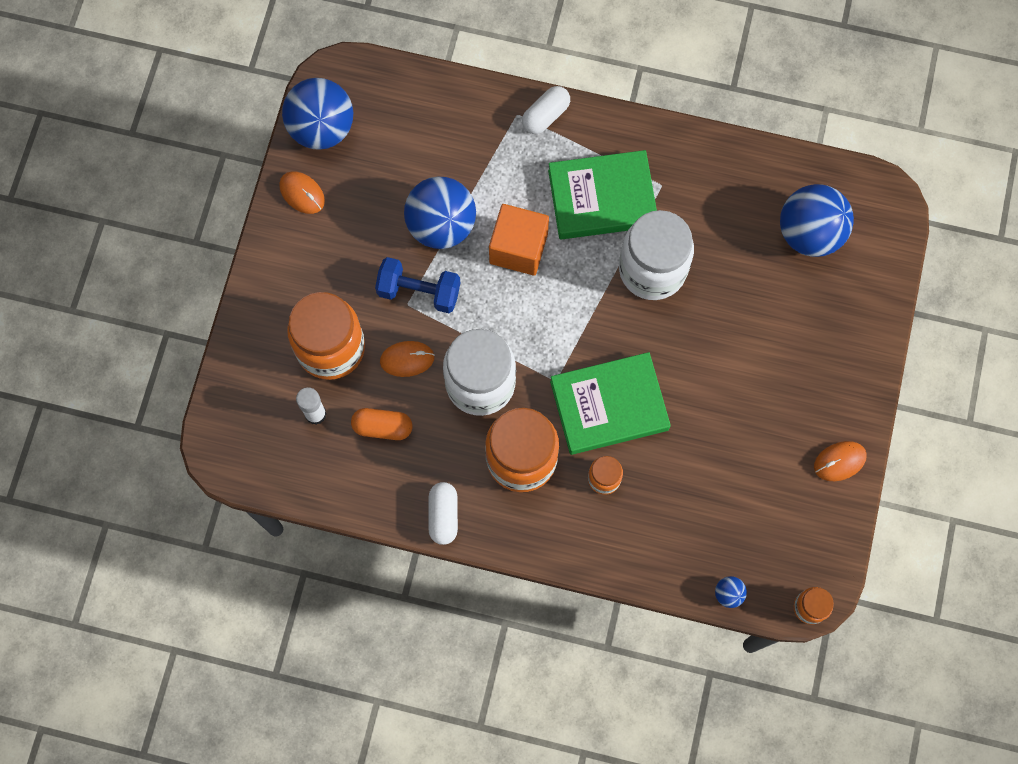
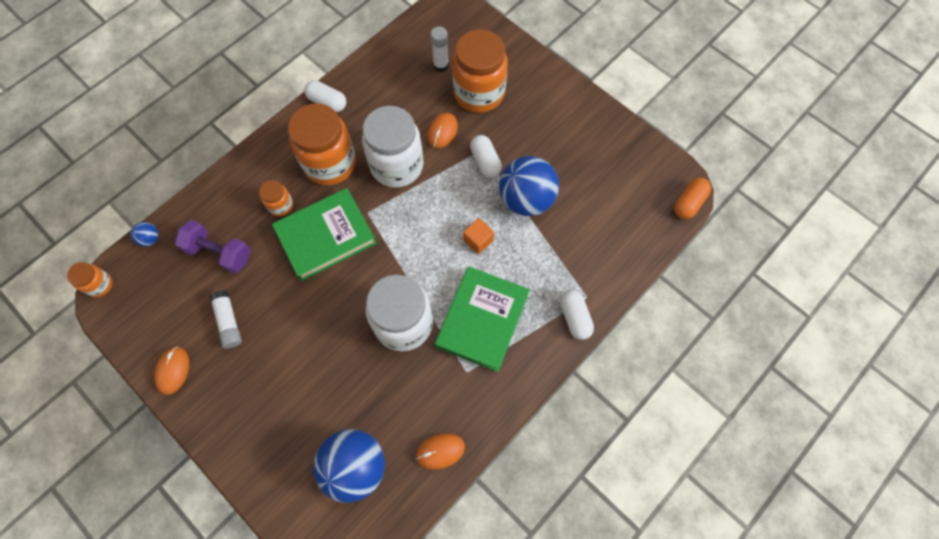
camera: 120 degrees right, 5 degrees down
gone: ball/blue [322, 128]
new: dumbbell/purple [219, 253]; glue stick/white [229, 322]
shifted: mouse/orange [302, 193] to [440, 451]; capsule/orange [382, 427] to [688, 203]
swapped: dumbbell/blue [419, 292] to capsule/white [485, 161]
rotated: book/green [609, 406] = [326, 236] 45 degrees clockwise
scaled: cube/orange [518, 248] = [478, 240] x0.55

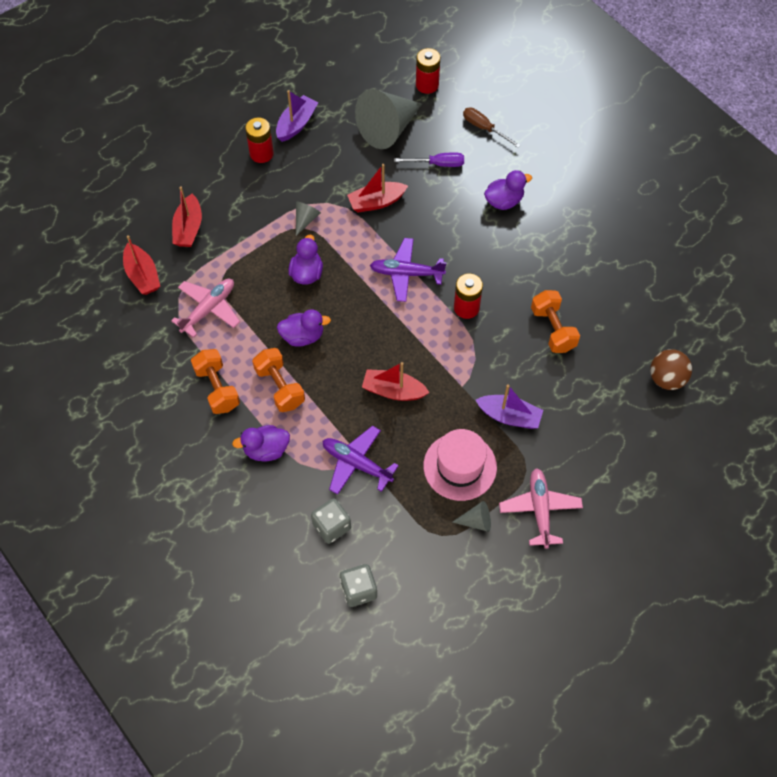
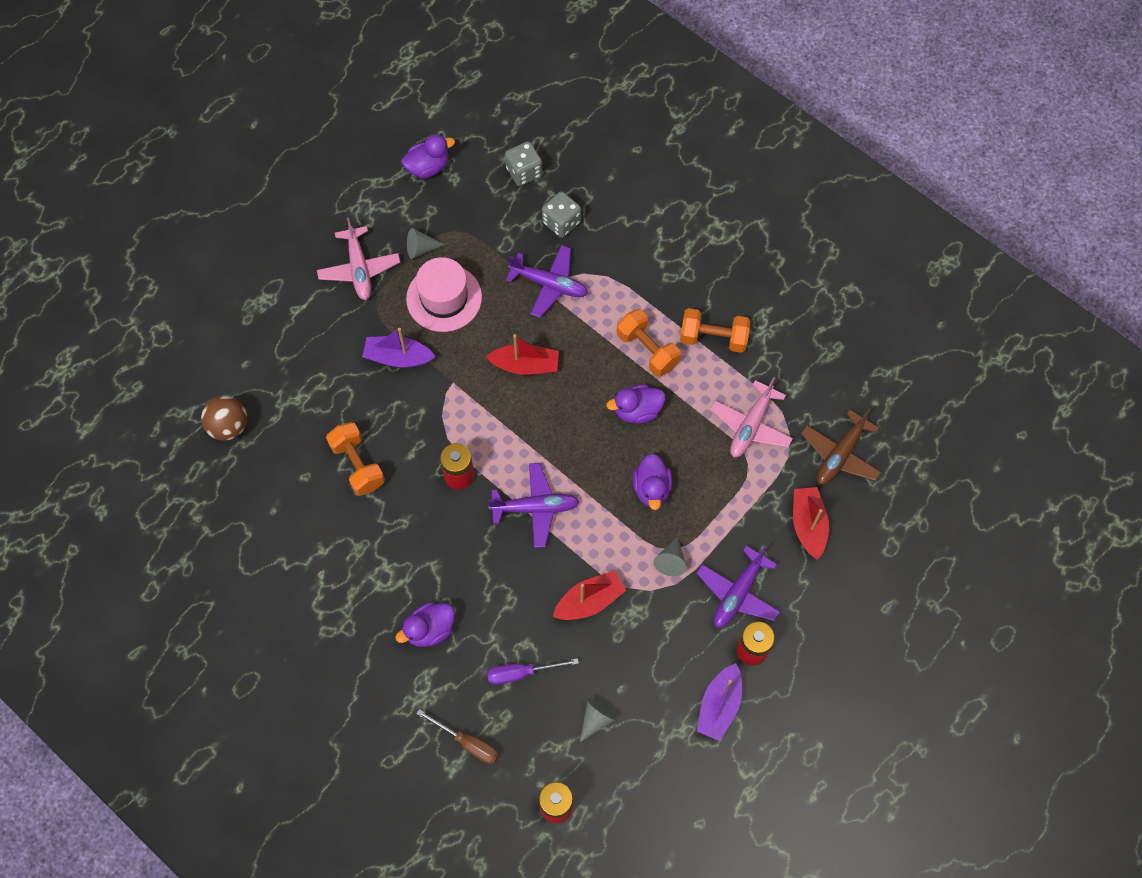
camera: 170 degrees right, 5 degrees up
new: plane/purple [738, 593]
shifted: duck/purple [266, 450] to [428, 167]
swapped: boat/red [142, 275] to plane/brown [840, 454]
rotated: dumbbell/orange [217, 388] = [713, 338] 45 degrees counterclockwise
scaled: cone/grey [388, 129] = [596, 719] x0.44

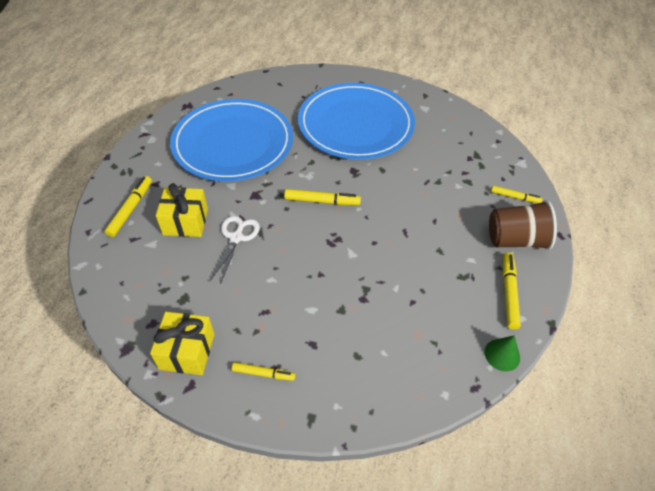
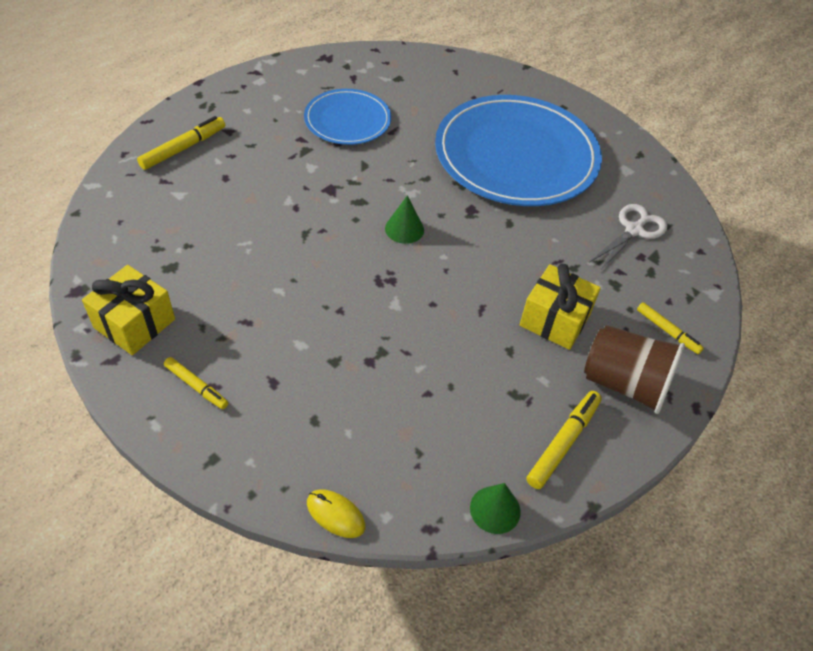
camera: 25 degrees right, 0 degrees up
new: mouse/yellow [335, 514]
shifted: gift/yellow [185, 222] to [555, 320]; scissors/white [236, 238] to [634, 230]
swapped: marker/yellow [322, 201] to cone/green [404, 229]
scaled: plate/blue [233, 143] = [347, 120] x0.54

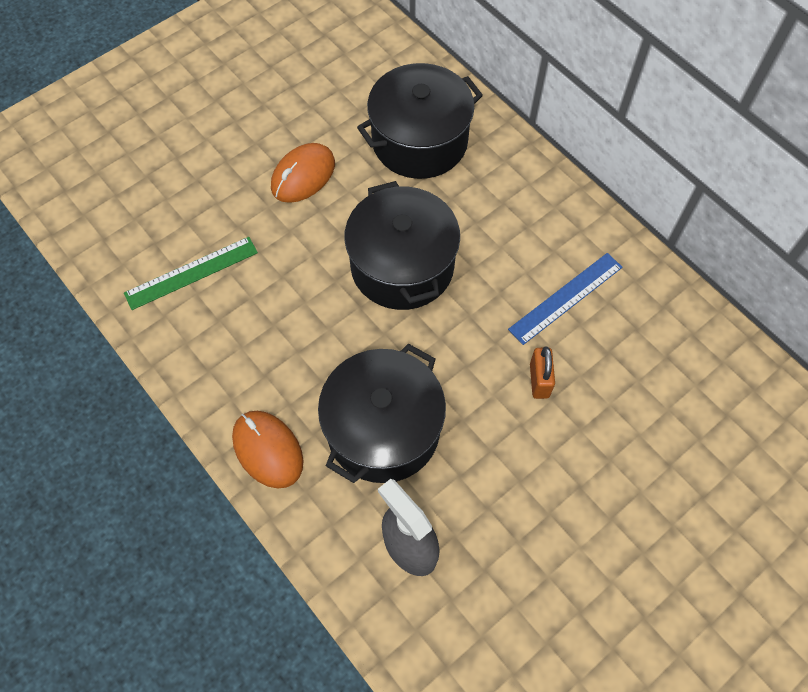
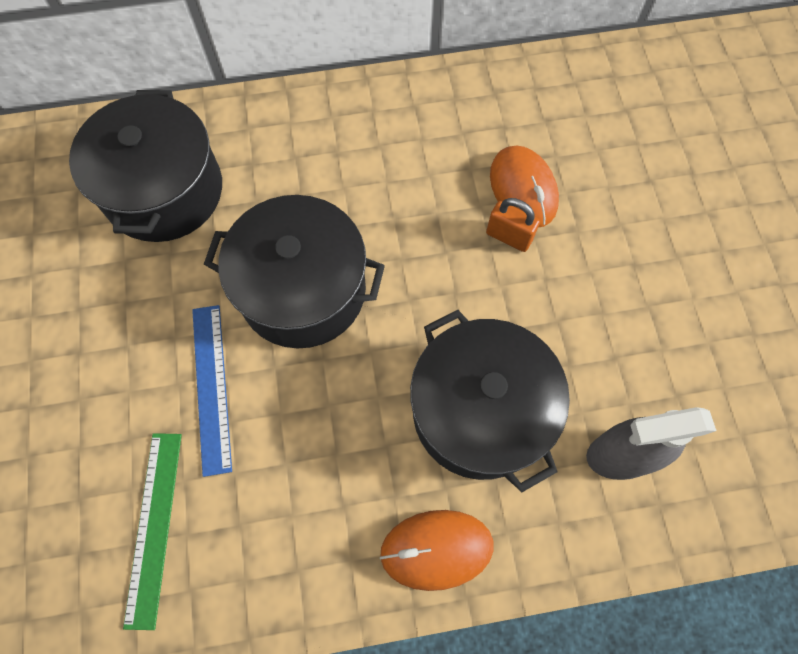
camera: 60 degrees left, 5 degrees up
shifted: ruler/blue [565, 298] to [211, 387]; mouse/orange [303, 175] to [523, 189]

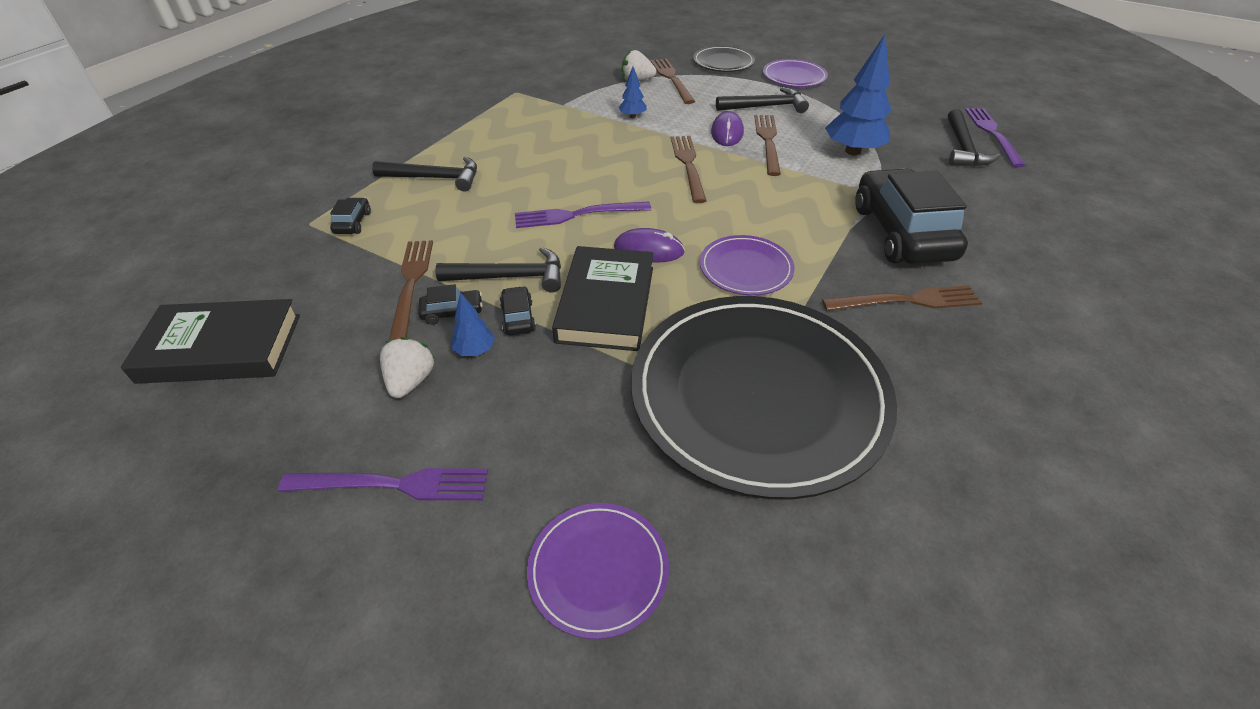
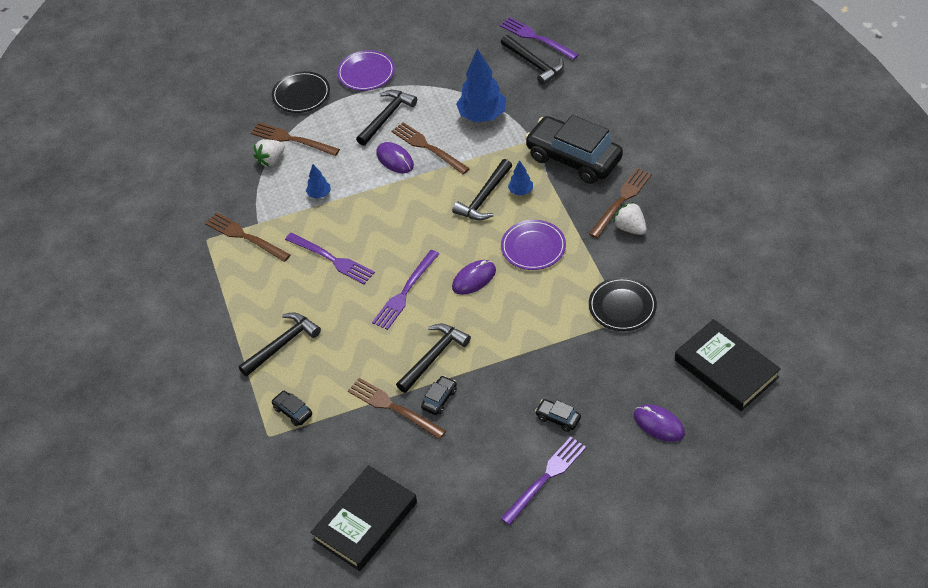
camera: 45 degrees left, 5 degrees up
new: fork/purple [332, 259]; hammer/black [484, 198]
shifted: fork/brown [688, 165] to [245, 236]; tree/blue [475, 350] to [521, 191]; car/black [518, 318] to [558, 418]; strawberry/white [411, 381] to [630, 228]; book/black [606, 304] to [726, 368]
swapped: plate/purple [598, 570] to mouse/purple [659, 424]
scaled: plate/black [758, 395] = [622, 306] x0.44

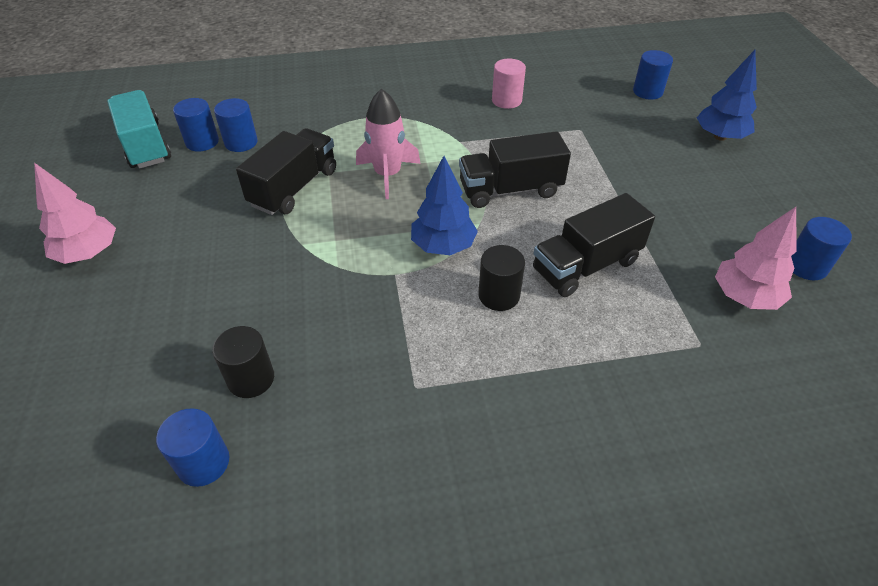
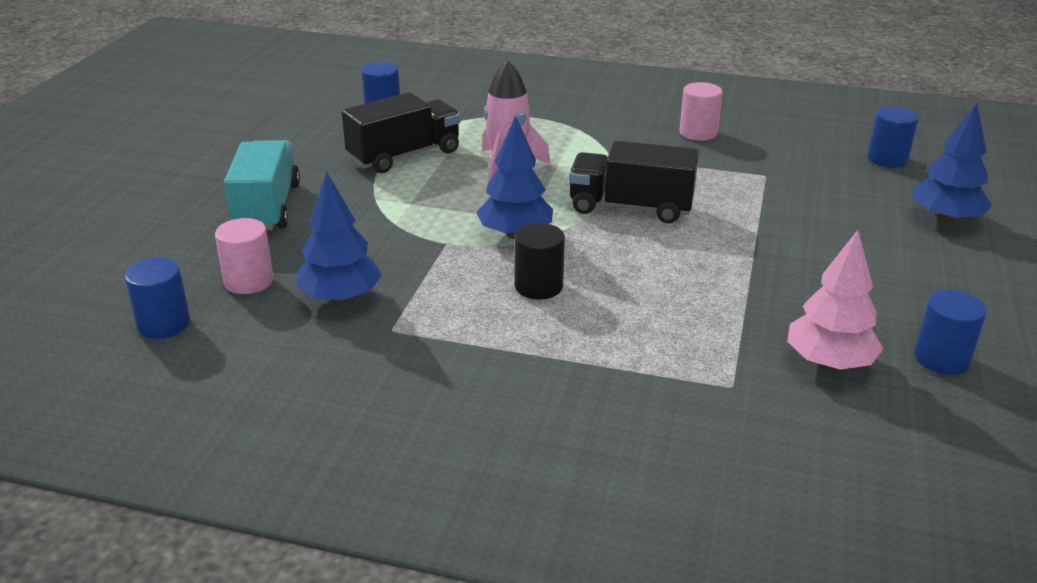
camera: 25 degrees right, 15 degrees down
gone: tree/pink [88, 253]; cylinder/blue [202, 142]; truck/black [586, 266]
new: tree/blue [340, 298]
shifted: truck/turquoise [145, 145] to [267, 207]
repainted: cylinder/black [251, 379] to cylinder/pink [249, 281]

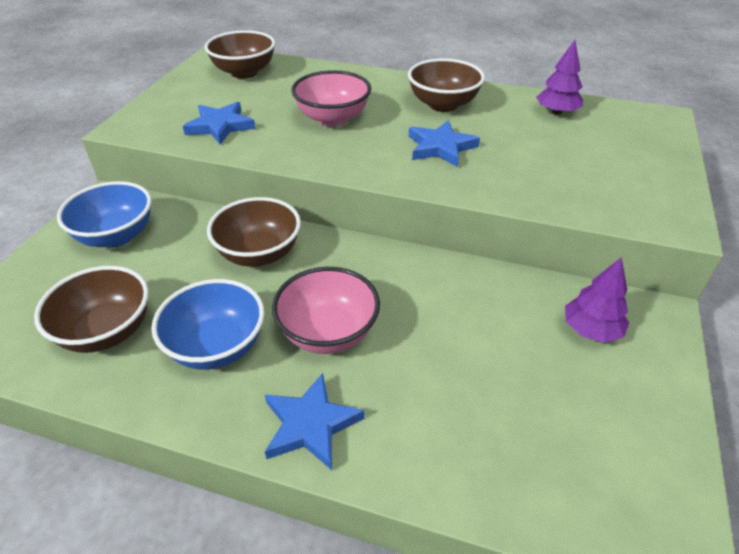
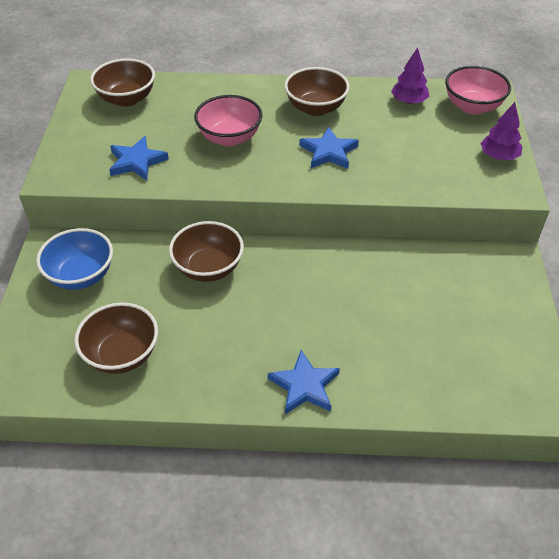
camera: 15 degrees left, 5 degrees up
gone: bowl/blue [217, 347]
shifted: bowl/pink [328, 333] to [472, 107]; tree/purple [591, 330] to [498, 156]

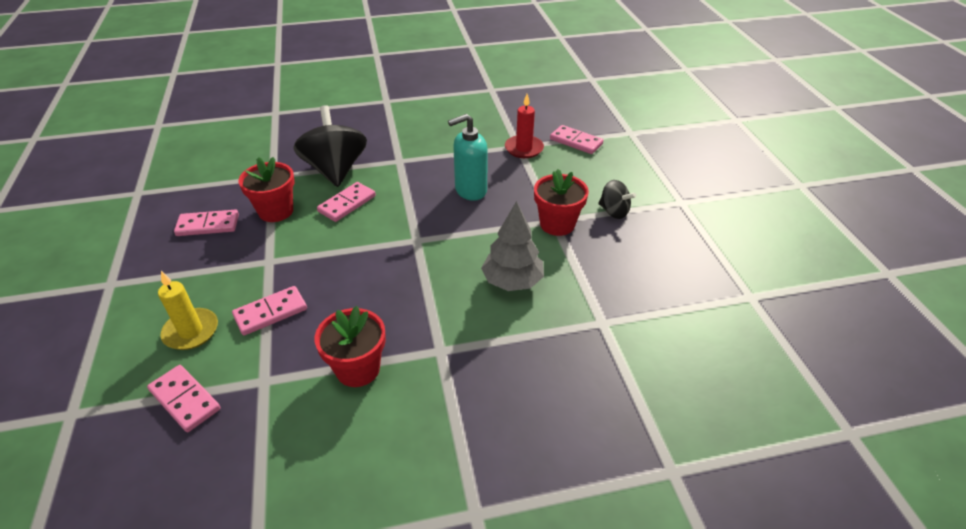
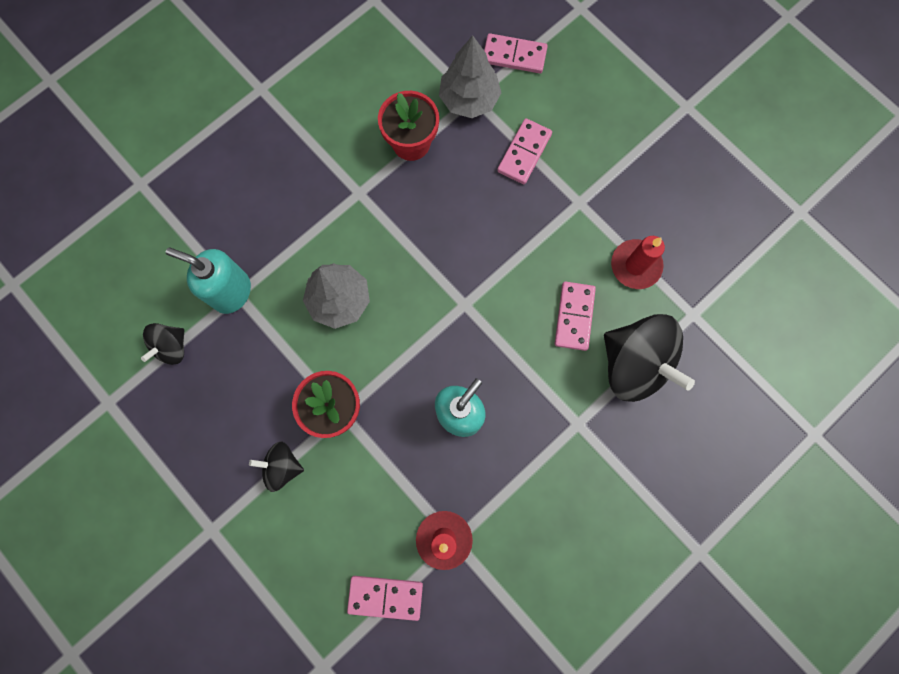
camera: 150 degrees right, 35 degrees up
gone: candle/yellow [191, 331]; domino/pink [208, 225]
new: spinning top/black [171, 347]; soap dispenser/turquoise [231, 292]; tree/grey [469, 99]
swapped: flower pot/red [276, 211] to candle/red [635, 265]

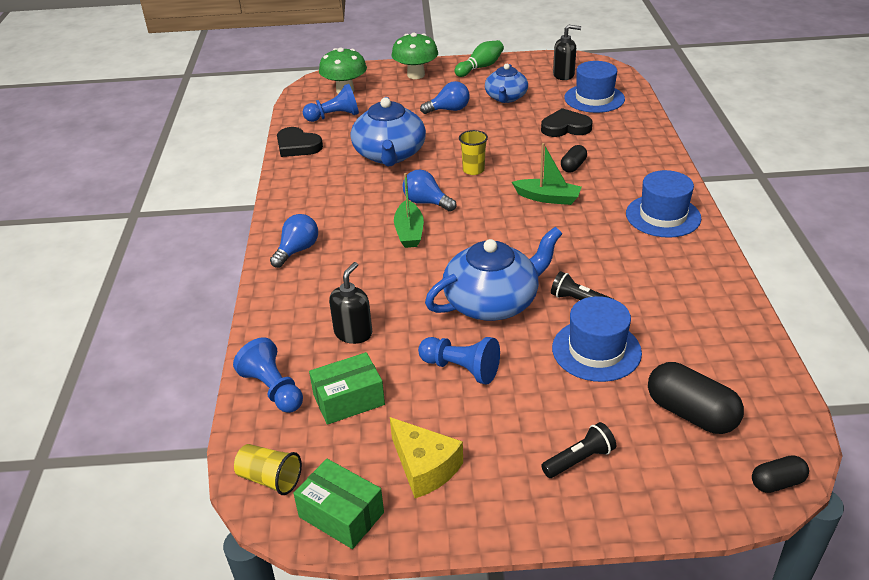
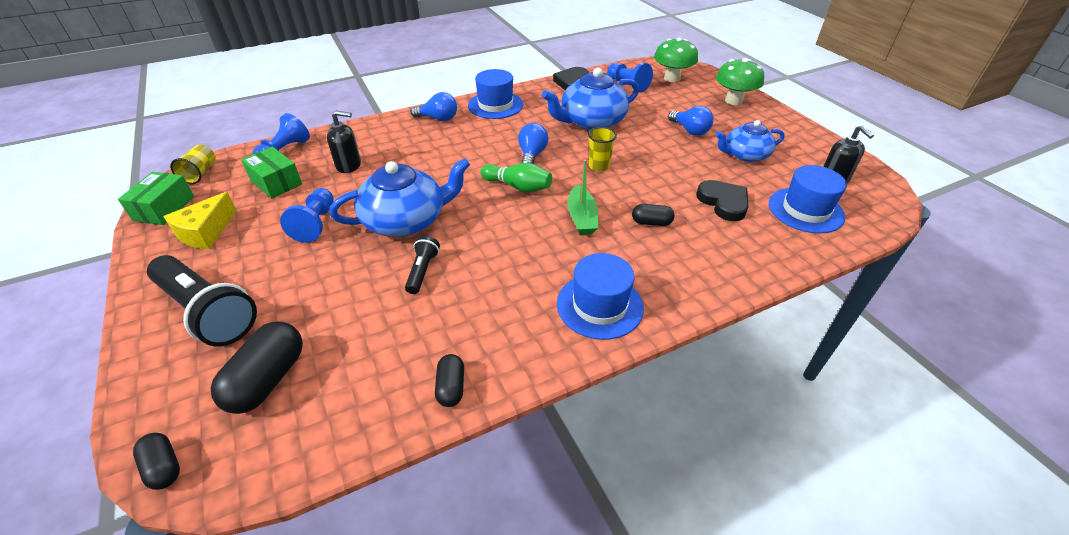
camera: 65 degrees right, 5 degrees up
gone: boat/green [409, 232]
new: capsule/black [451, 387]
shifted: hat/blue [596, 350] to [495, 105]; bowling pin/green [480, 67] to [518, 187]
rotated: teapot/blue [492, 302] = [406, 220] 60 degrees counterclockwise
scaled: flashlight/black [579, 459] = [208, 312] x2.07

